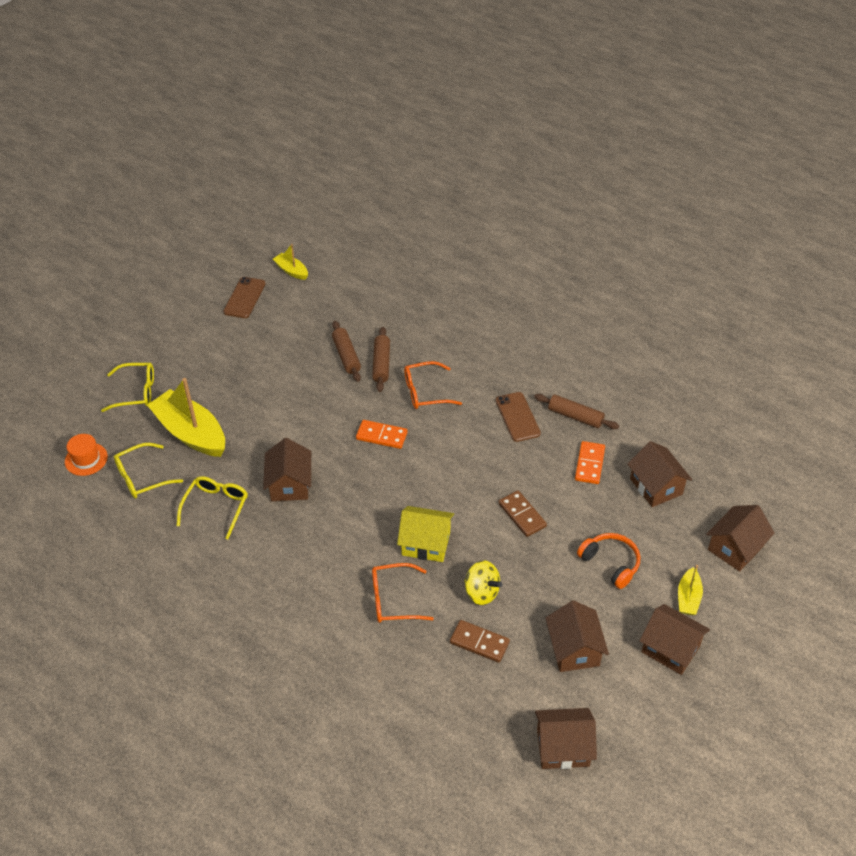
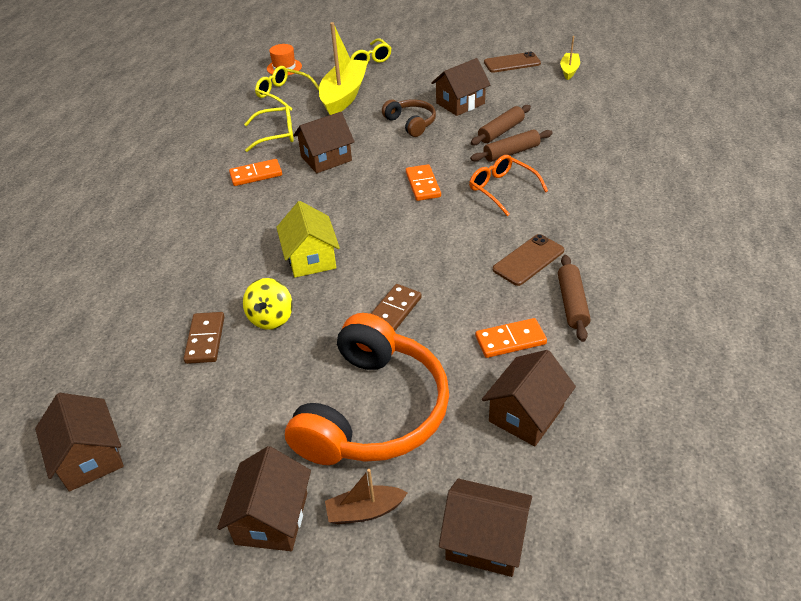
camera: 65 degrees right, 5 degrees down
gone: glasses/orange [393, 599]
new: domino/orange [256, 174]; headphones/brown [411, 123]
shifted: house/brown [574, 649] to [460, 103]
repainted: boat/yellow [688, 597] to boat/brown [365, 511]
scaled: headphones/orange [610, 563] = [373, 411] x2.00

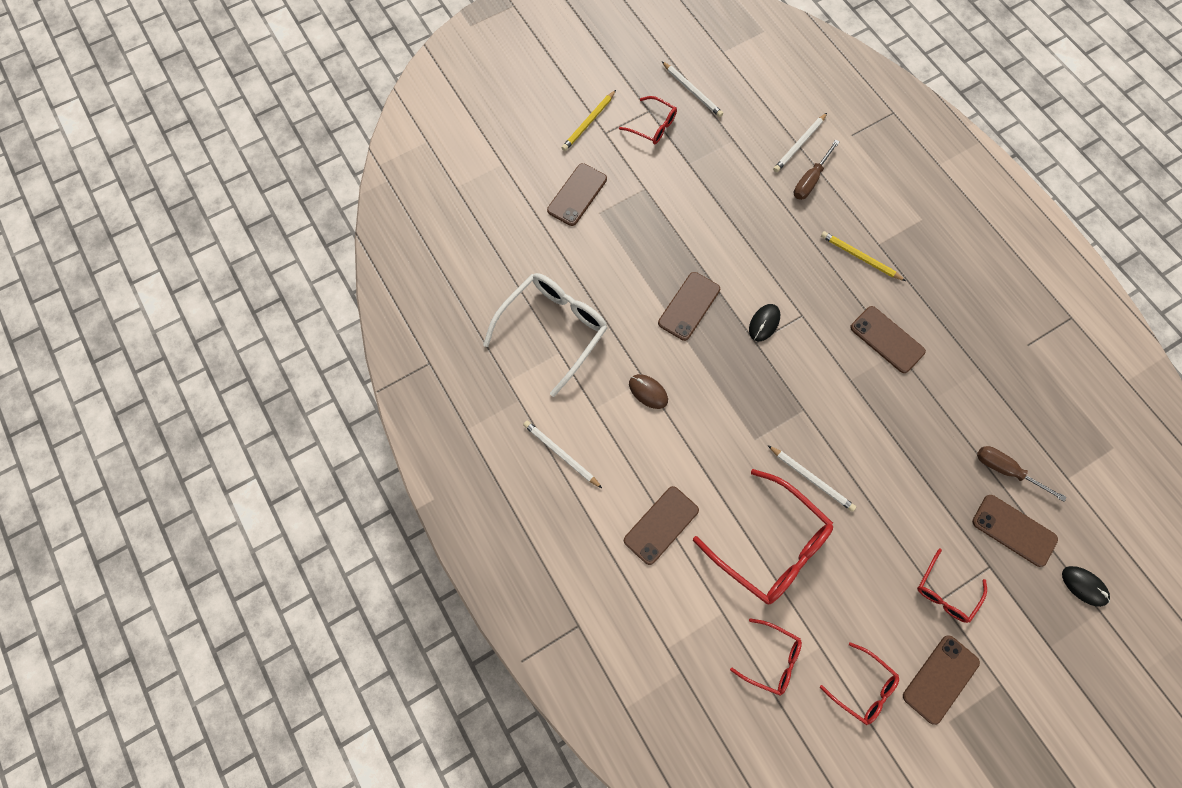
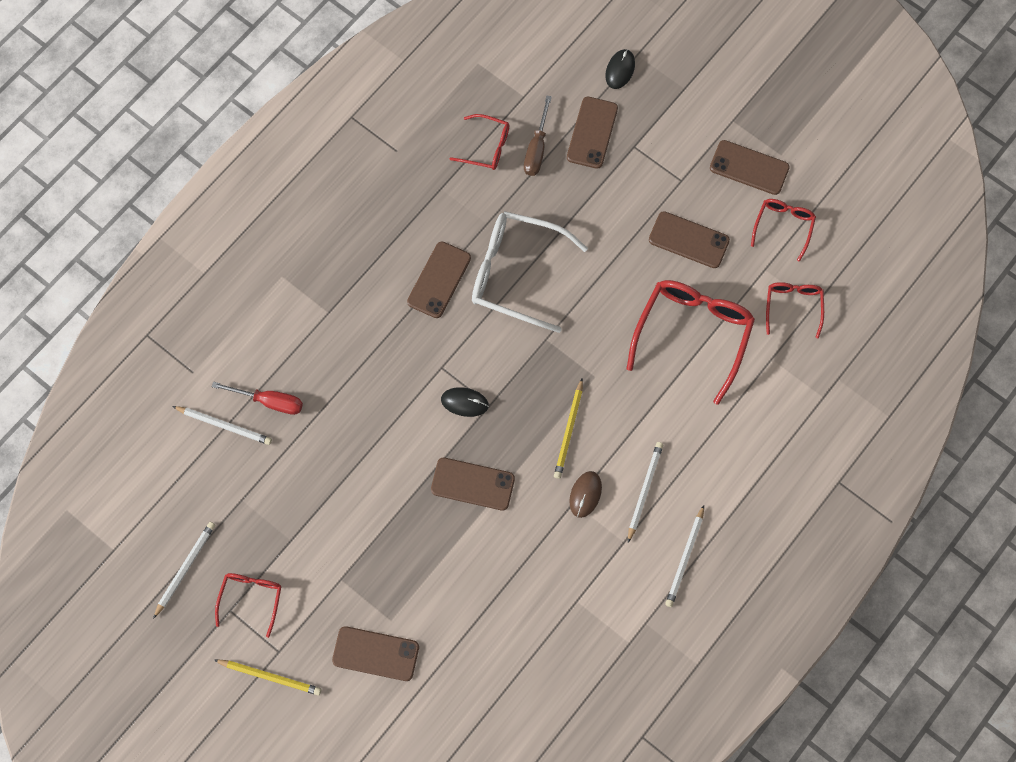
camera: 110 degrees left, 0 degrees up
shifted: glasses/red [945, 591] to [486, 147]; glasses/white [553, 330] to [516, 274]; pencil/yellow [860, 257] to [569, 431]; pencil/white [811, 479] to [644, 490]; phone/brown [661, 525] to [689, 240]
repainted: screwdriver/brown [810, 180] to screwdriver/red [269, 401]

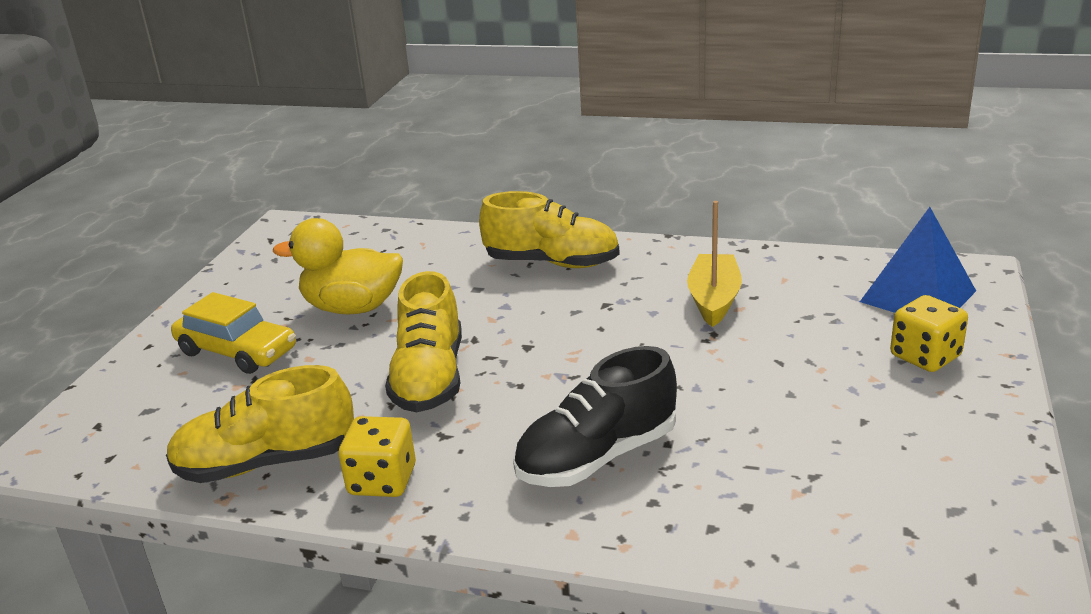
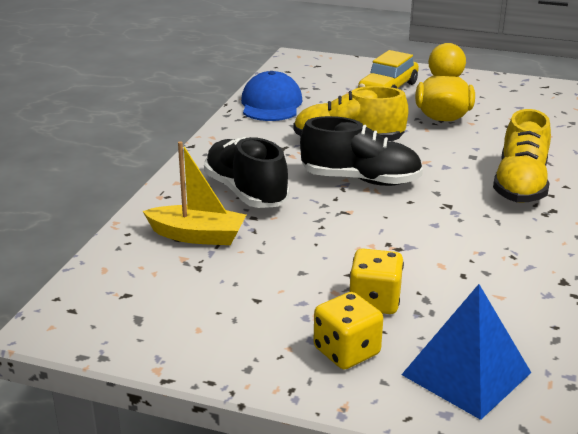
camera: 90 degrees right, 0 degrees up
new: shoe/black [360, 180]
shifted: boat/yellow [714, 300] to [197, 236]; dice/yellow [382, 480] to [374, 301]
swapped: shoe/yellow [266, 463] to cap/blue [271, 104]

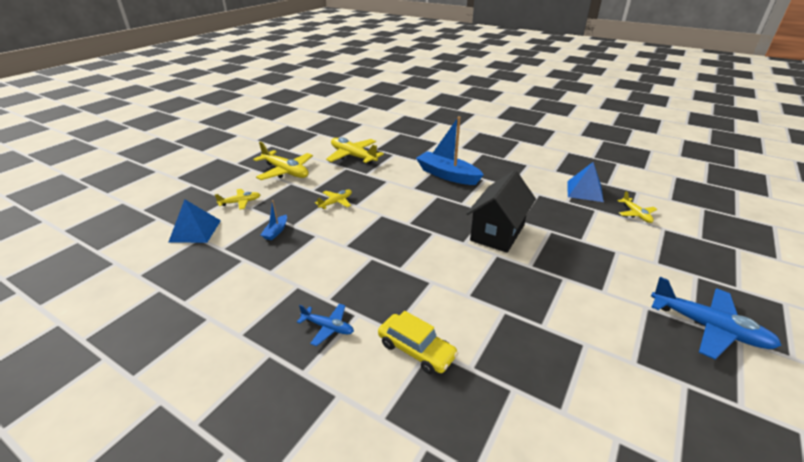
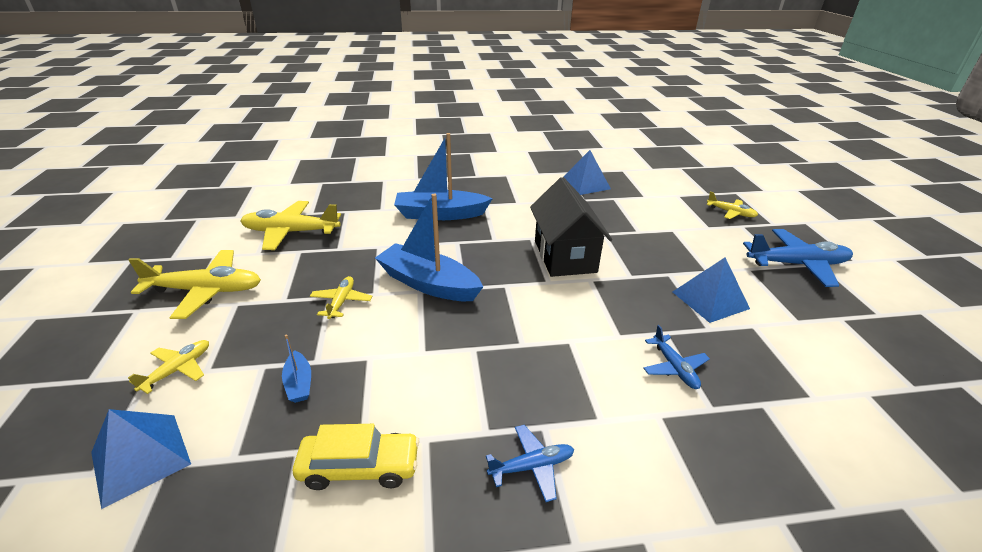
camera: 40 degrees left, 0 degrees up
new: boat/blue [428, 284]; plane/blue [674, 368]; pyramid/blue [710, 300]
shifted: car/yellow [416, 350] to [359, 467]; plane/yellow [636, 214] to [731, 213]

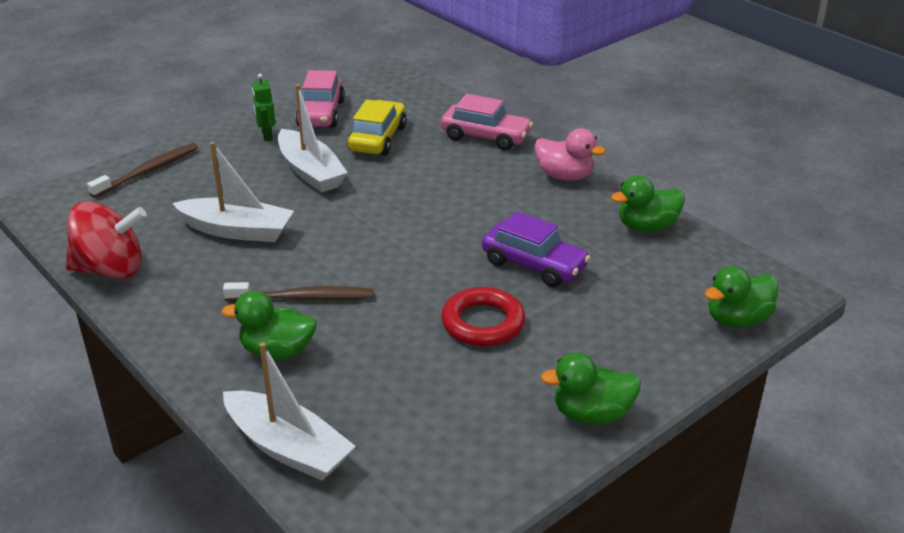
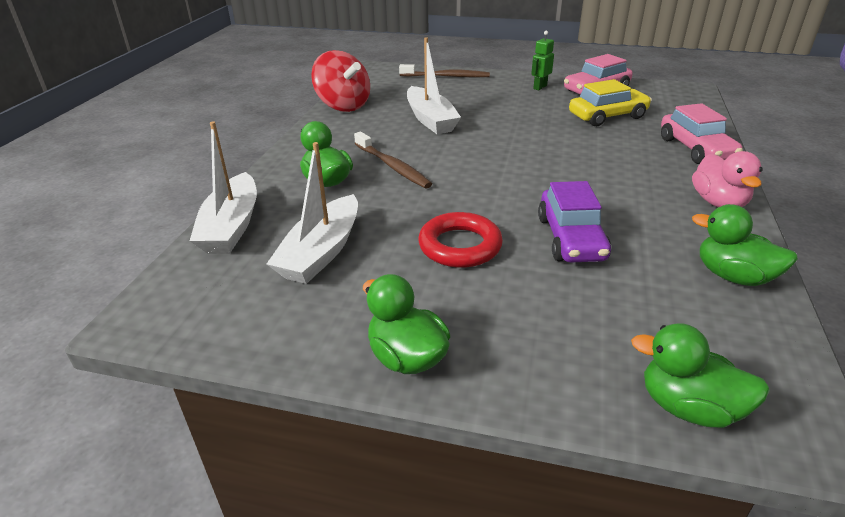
camera: 55 degrees right, 0 degrees up
shifted: boat/white [310, 172] to [321, 252]

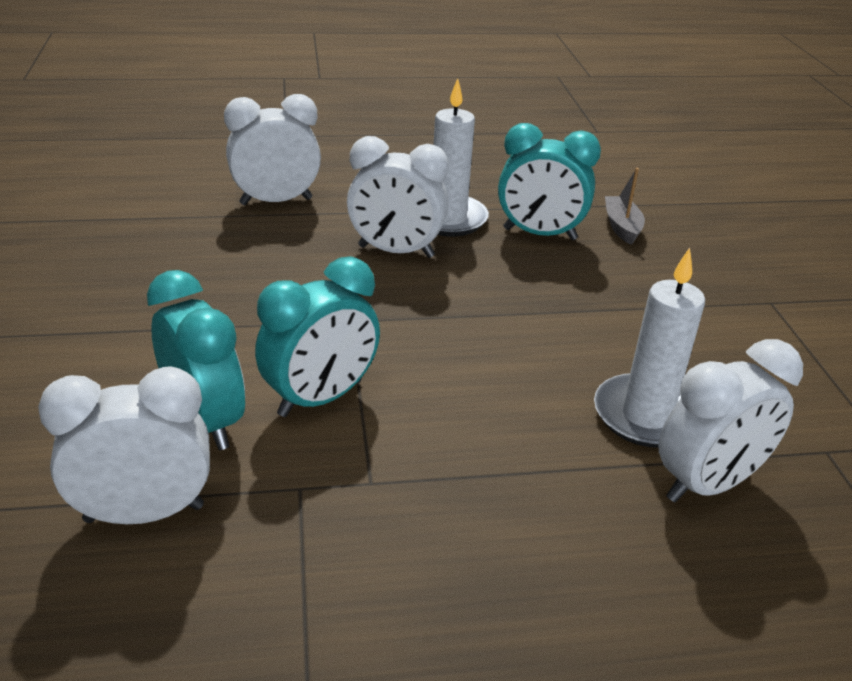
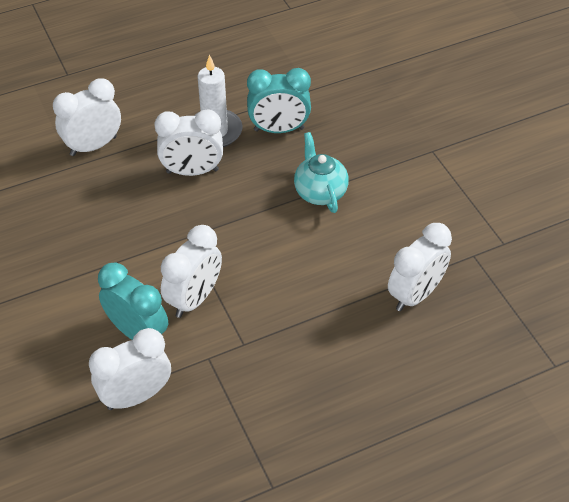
camera: 15 degrees left, 15 degrees up
gone: candle/white [646, 415]; boat/grey [622, 227]
new: teapot/turquoise [320, 192]
repainted: clock/turquoise [320, 398] to clock/white [194, 299]

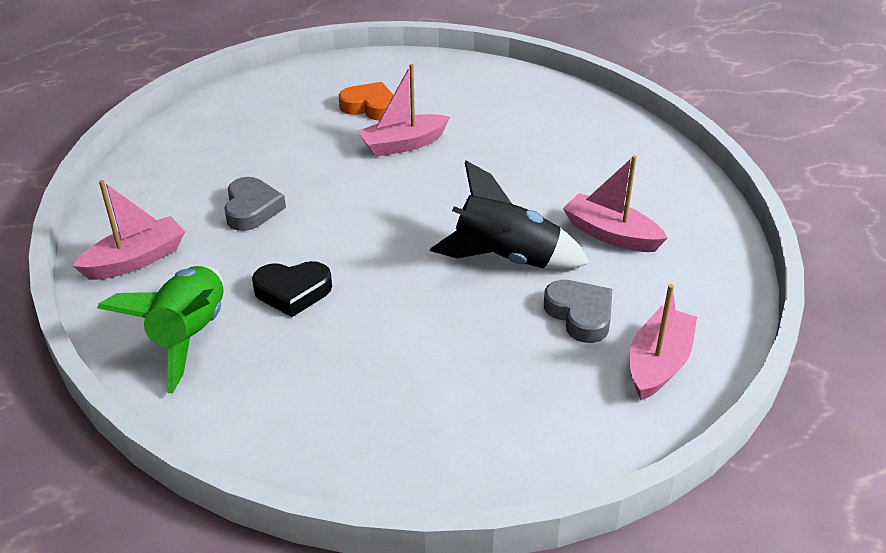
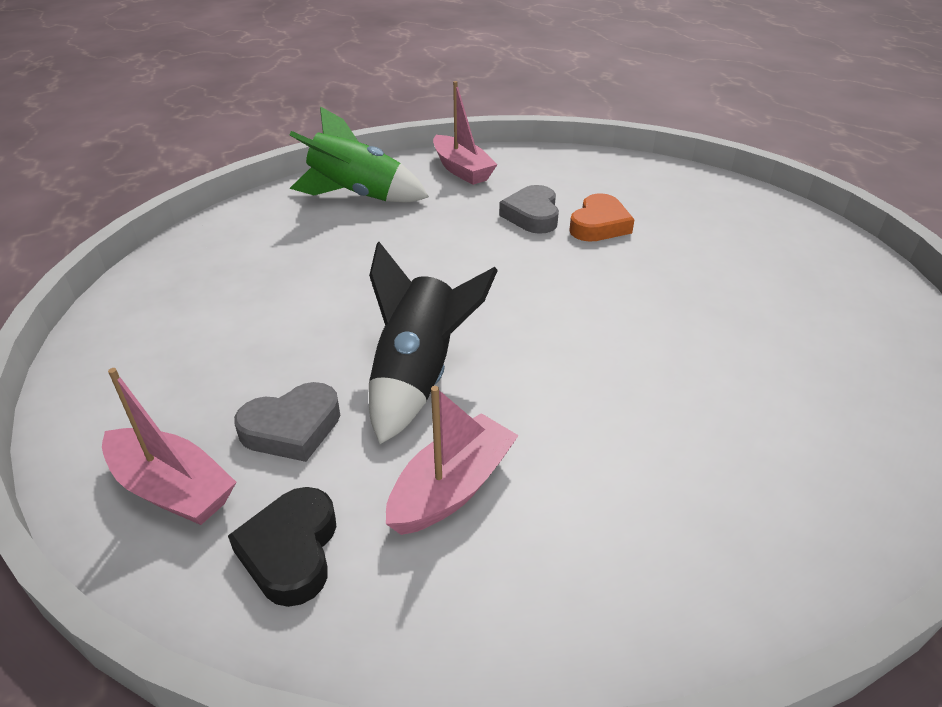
camera: 95 degrees right, 0 degrees up
gone: boat/pink [403, 144]
shifted: heart/black [293, 292] to [291, 551]; heart/orange [370, 107] to [599, 225]
rotated: heart/grey [252, 209] = [532, 215] 90 degrees clockwise

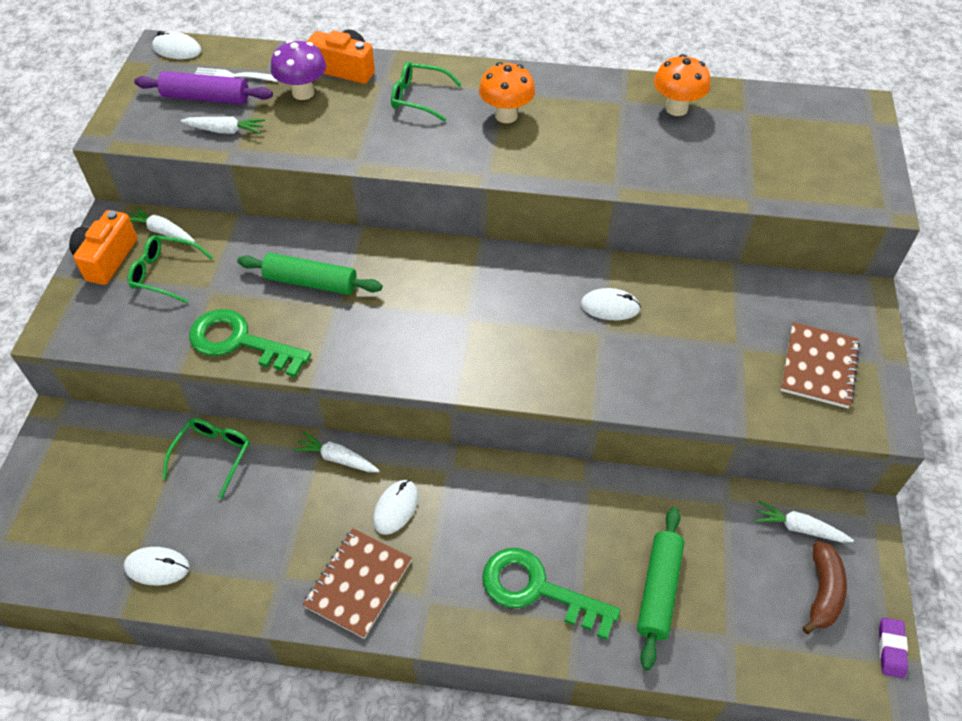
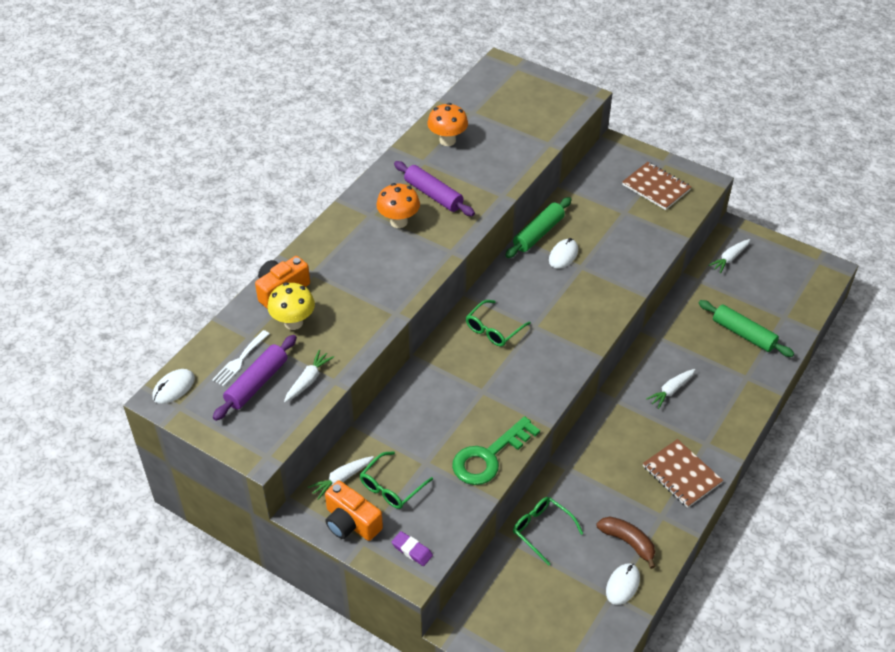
camera: 65 degrees left, 5 degrees down
gone: mouse/white [396, 508]; key/green [538, 590]
new: rolling pin/purple [433, 195]
shifted: eraser/purple [891, 649] to [412, 550]; glasses/green [418, 98] to [493, 329]; rolling pin/green [311, 282] to [538, 233]; banana/brown [822, 592] to [628, 542]; carrot/white [337, 458] to [671, 390]
repainted: mushroom/purple [303, 93] to mushroom/yellow [293, 322]

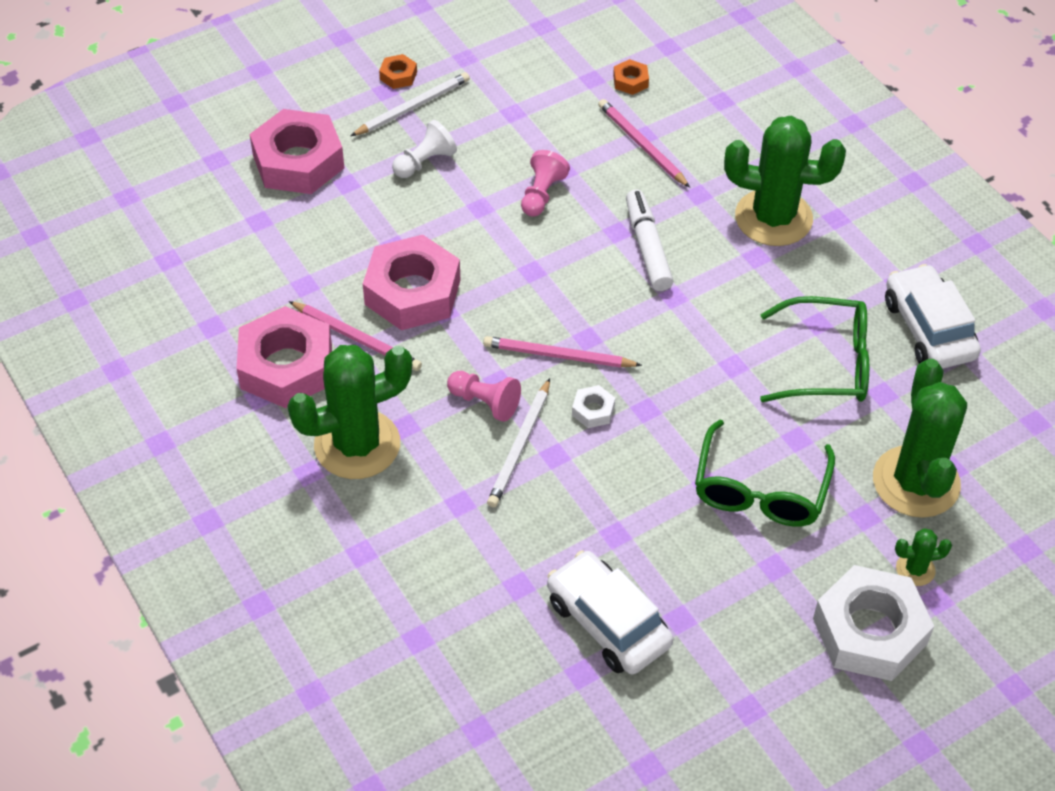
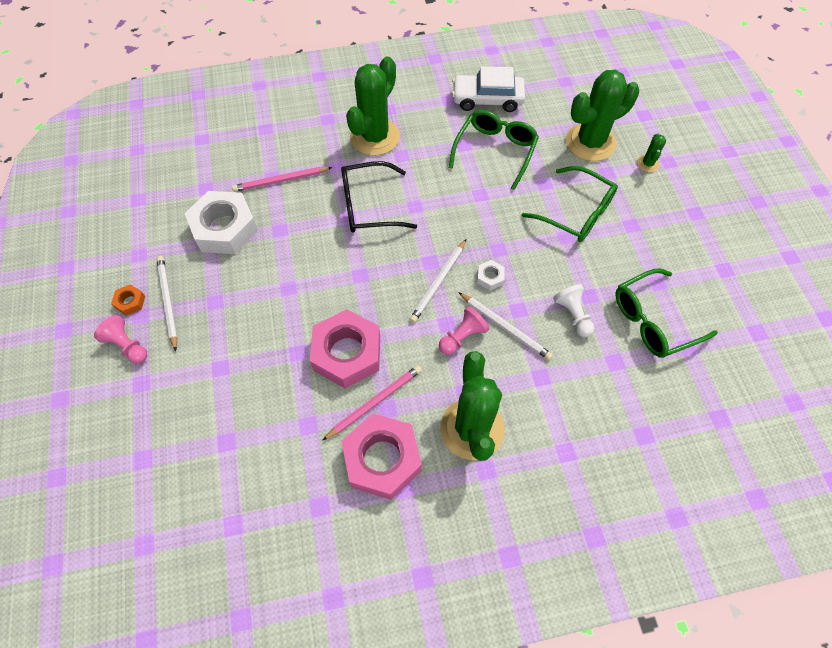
camera: 70 degrees left, 10 degrees up
gone: nut/pink [298, 161]; nut/orange [630, 81]
shifted: pawn/pink [541, 194] to [127, 346]; nut/white [869, 631] to [224, 228]; pawn/white [425, 162] to [573, 315]
swapped: marker/white [647, 247] to glasses/black [369, 206]; car/white [608, 622] to glasses/green [653, 321]
repainted: pencil/pink [558, 356] to pencil/white [438, 282]
rotated: cactus/green [916, 482] = [590, 142] 45 degrees counterclockwise

